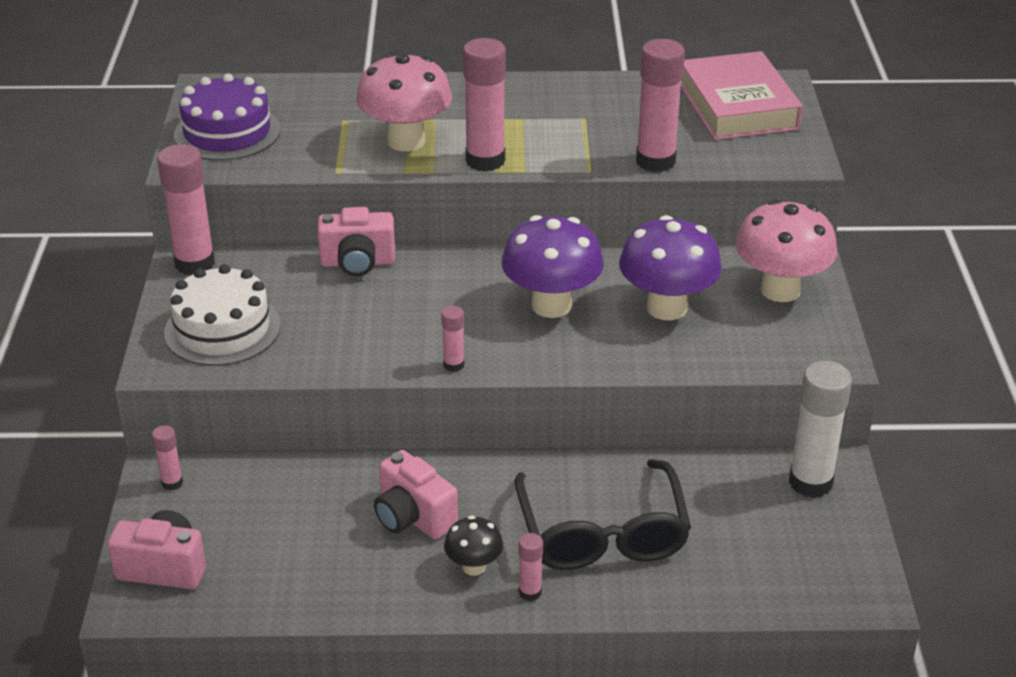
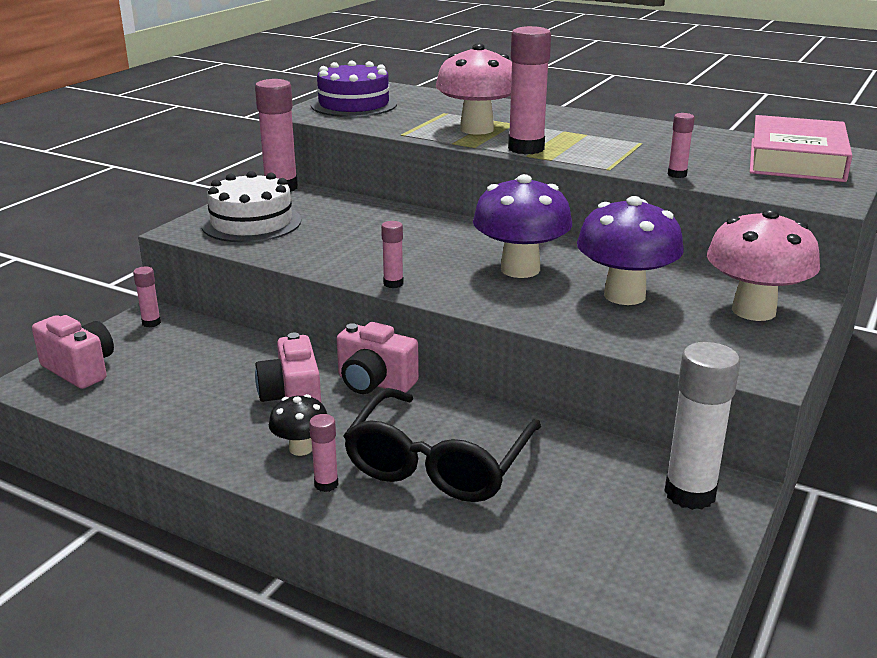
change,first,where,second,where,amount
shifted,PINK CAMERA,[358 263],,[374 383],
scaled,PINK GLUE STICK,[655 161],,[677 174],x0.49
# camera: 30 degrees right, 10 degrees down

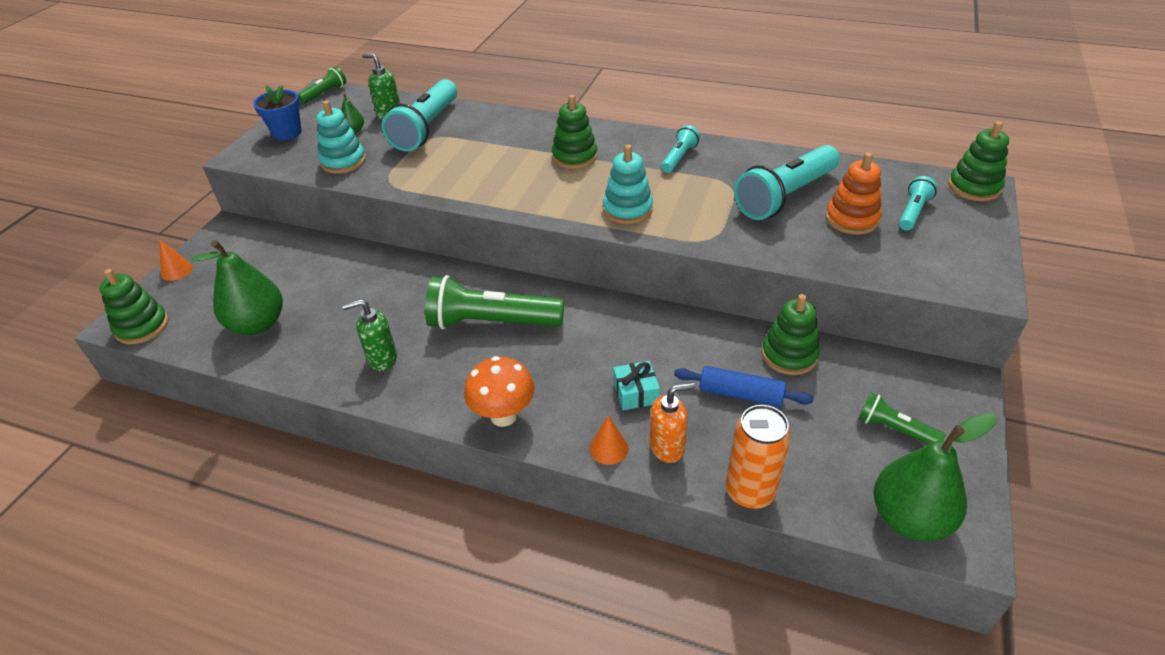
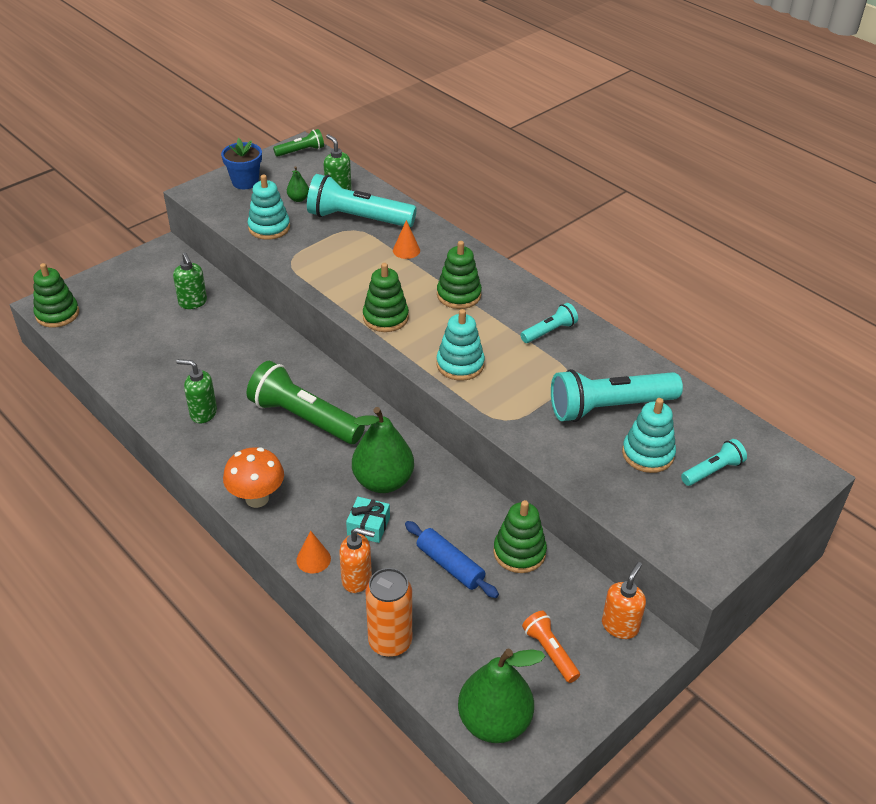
change,first,where,second,where,amount
new,,,GREEN SOAP DISPENSER,[193 302],
rotated,TURQUOISE FLASHLIGHT,[426 128],,[357 219],60 degrees clockwise
shifted,GREEN PEAR,[258 324],,[383 481],
shifted,GREEN STACKING TOY,[974 187],,[385 317],
shifted,ORANGE CONE,[176 271],,[406 250],
repainted,GREEN FLASHLIGHT,[894 429],ORANGE FLASHLIGHT,[550 652],
new,,,ORANGE SOAP DISPENSER,[620 626],
repainted,ORANGE STACKING TOY,[851 219],TURQUOISE STACKING TOY,[648 454],
# camera: 25 degrees right, 0 degrees up

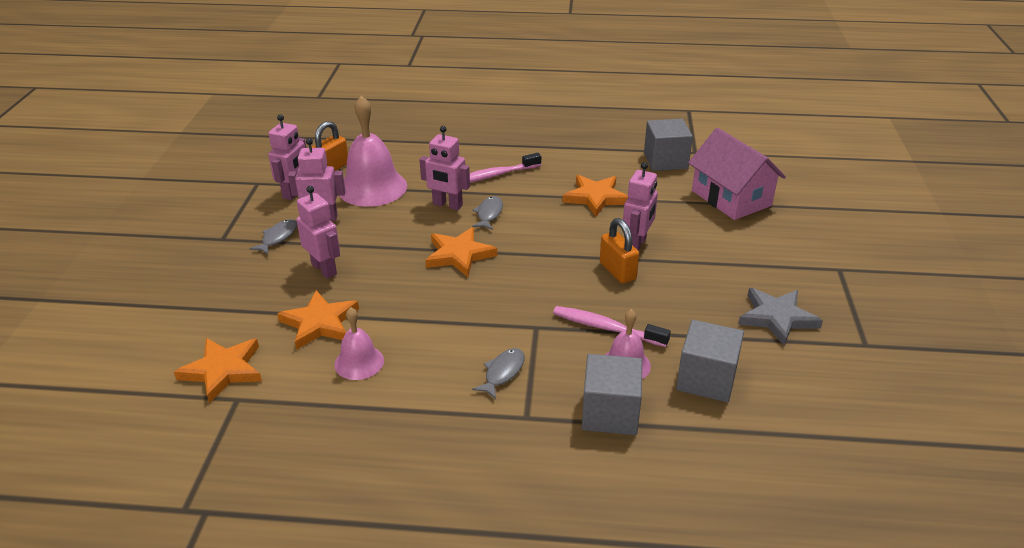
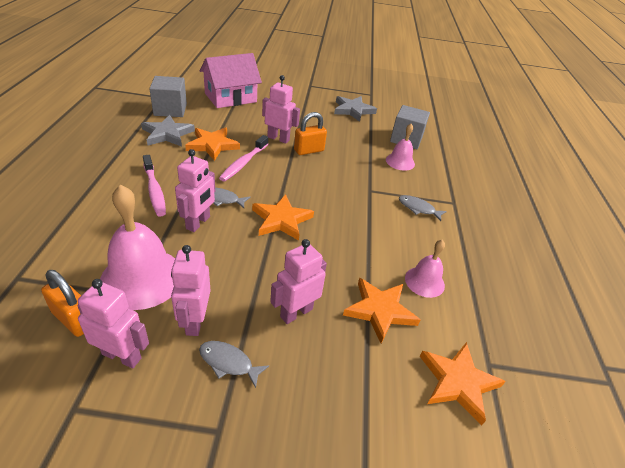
change,first,where,second,where,amount
new,,,GREY STAR,[167 134],
shifted,PINK TOOTHBRUSH,[606 328],,[243 163],
gone,GREY CUBE,[610 413],,,
# camera: 95 degrees left, 5 degrees up

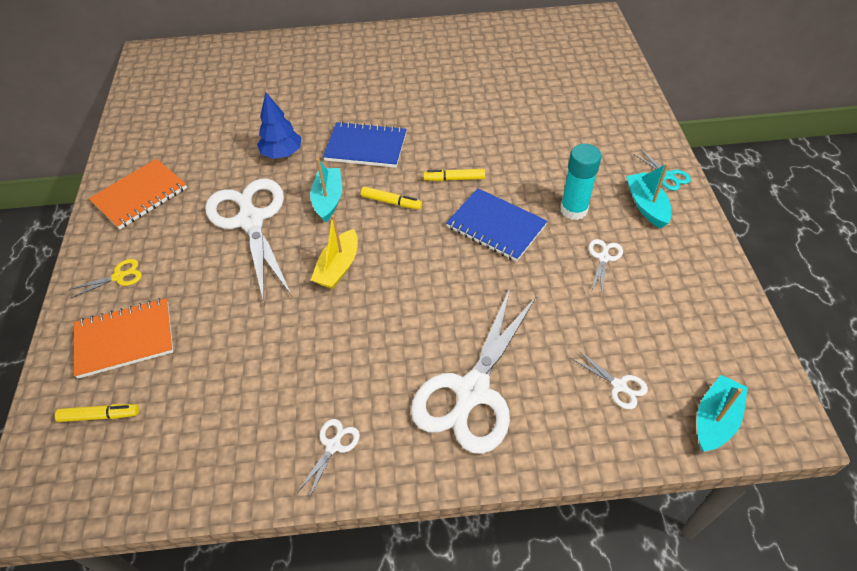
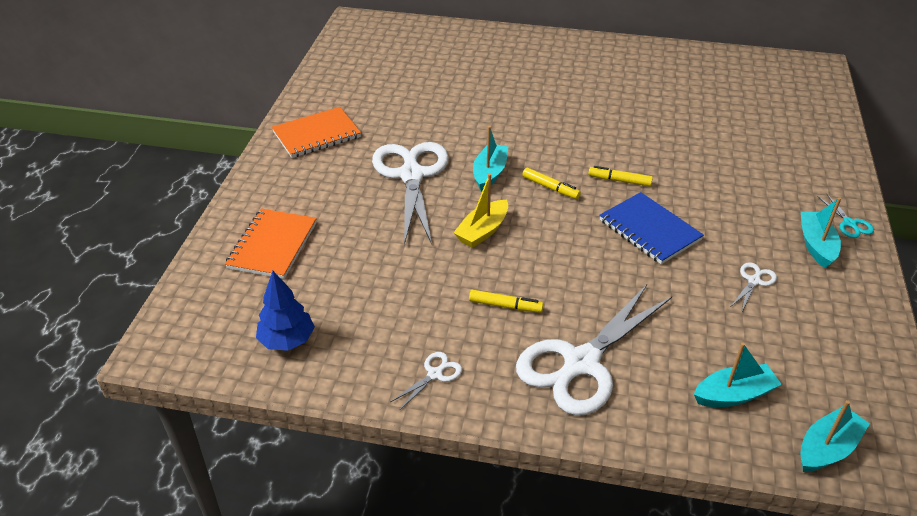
change,first,where,second,where,amount
rotated,ORANGE NOTEBOOK,[125 339],,[272 245],75 degrees counterclockwise
shifted,BLUE TREE,[282 154],,[287 340],
shifted,YELLOW MARKER,[100 415],,[505 306],
swapped,WHITE SCISSORS,[619 386],TURQUOISE BOAT,[734 395],
gone,YELLOW SCISSORS,[119 276],,,
gone,BLUE NOTEBOOK,[366 147],,,
gone,TURQUOISE GLUE STICK,[573 210],,,
# camera: 15 degrees right, 10 degrees down

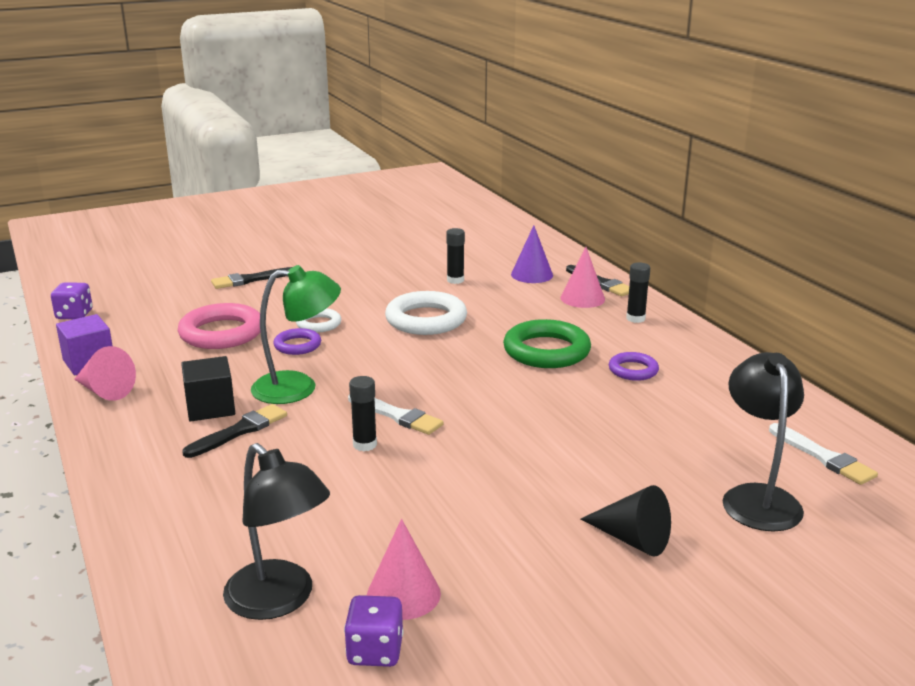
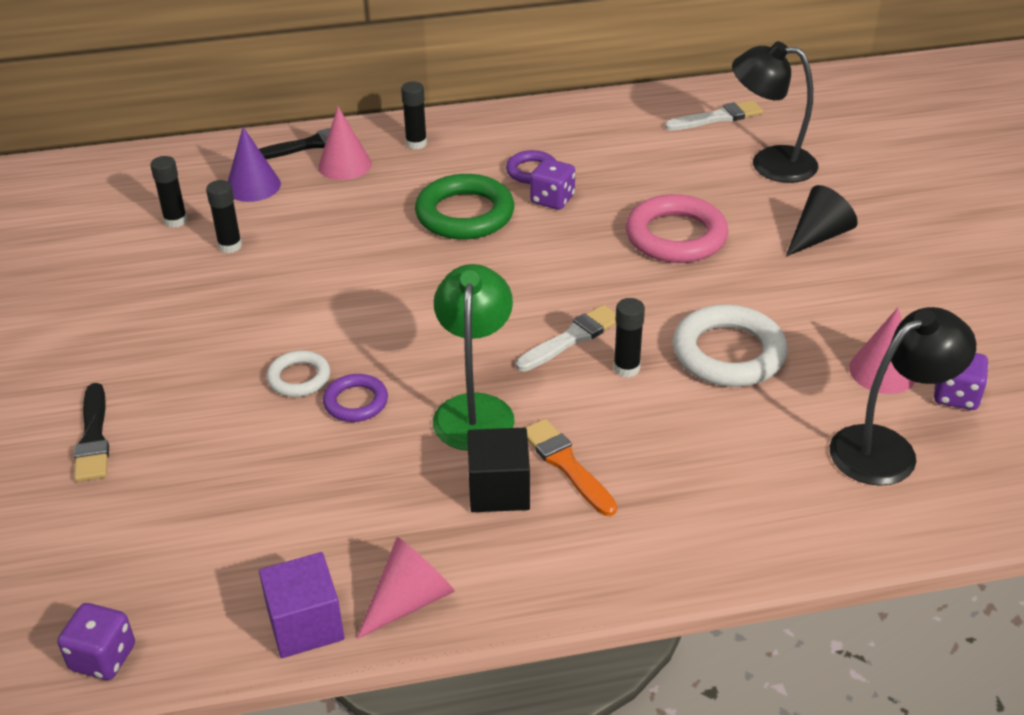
change,first,where,second,where,amount
new,,,BLACK GLUE STICK,[175 221],
repainted,BLACK BRUSH,[240 431],ORANGE BRUSH,[566 465],
new,,,PURPLE DICE,[552 200],
shifted,PINK RING,[221 333],,[676 236],
shifted,WHITE RING,[426 320],,[728 353],
# camera: 75 degrees left, 15 degrees up

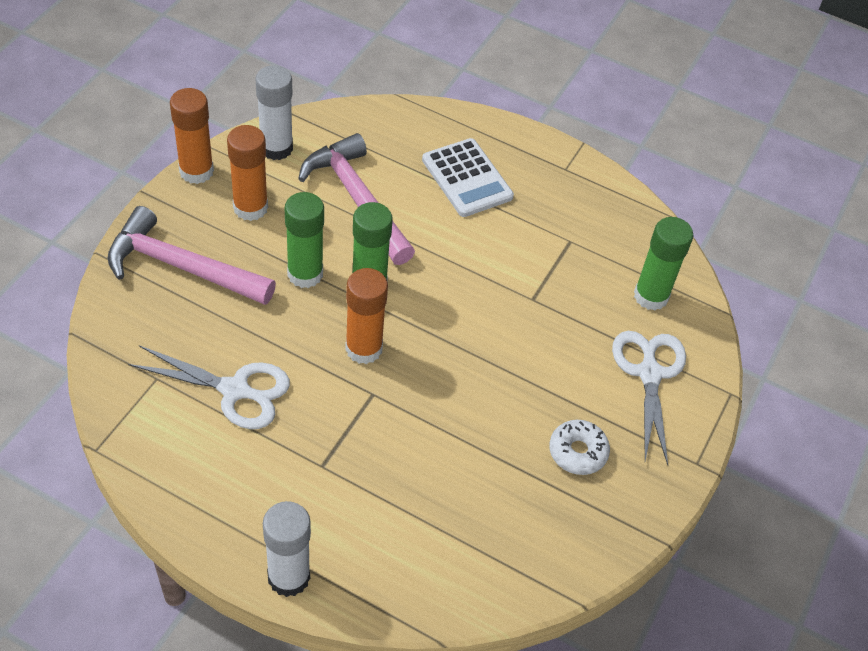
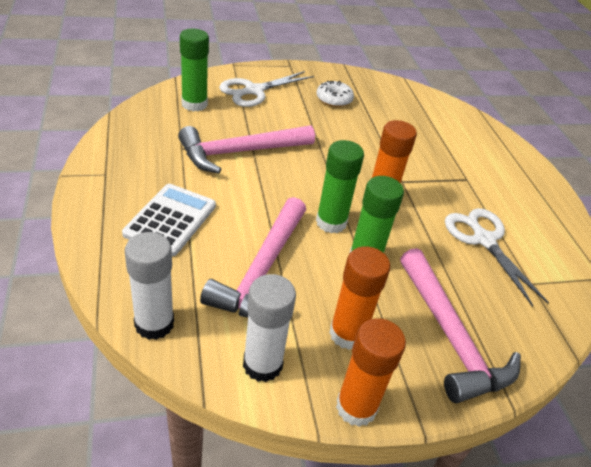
change,first,where,second,where,amount
shifted,WHITE GLUE STICK,[289 577],,[154 324],
new,,,PINK HAMMER,[240 152],
# camera: 130 degrees left, 10 degrees down

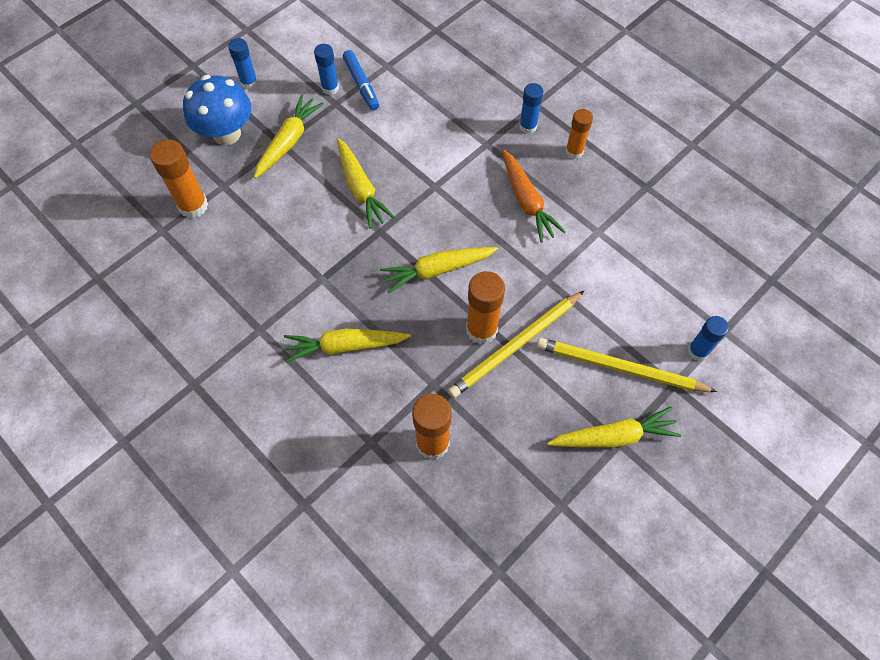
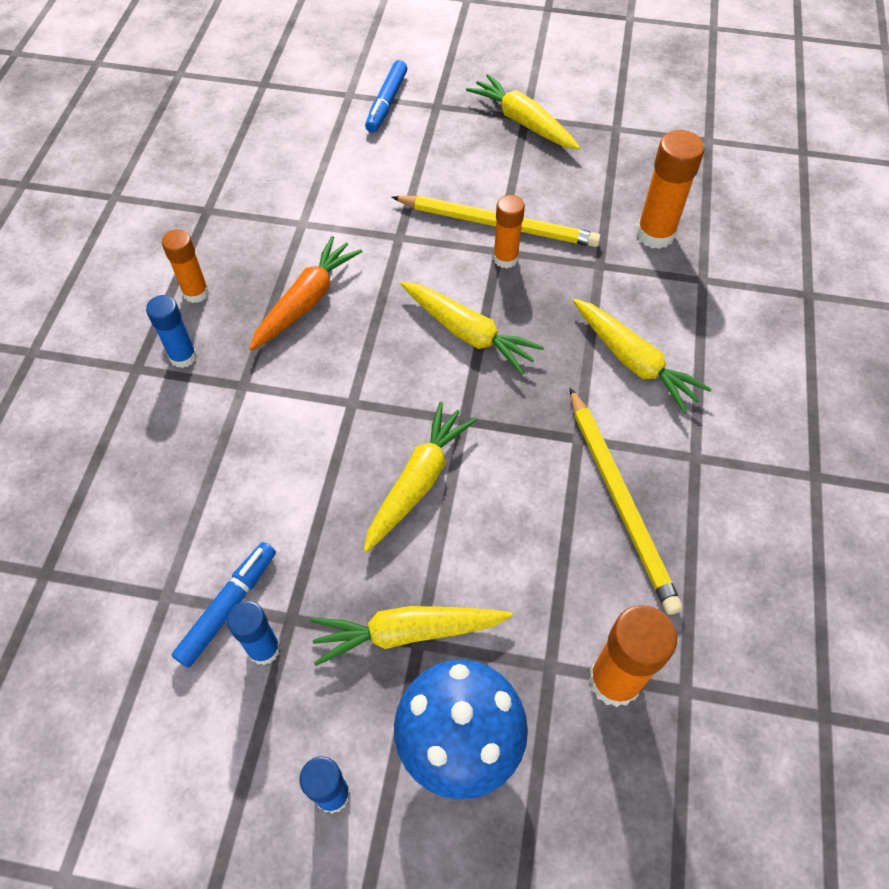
change,first,where,second,where,amount
swapped,BLUE GLUE STICK,[697 351],BLUE MARKER,[386 103],
scaled,ORANGE GLUE STICK,[481 330],,[505 258],x0.64
shifted,YELLOW PENCIL,[619 368],,[620 501],
# camera: 125 degrees left, 5 degrees down

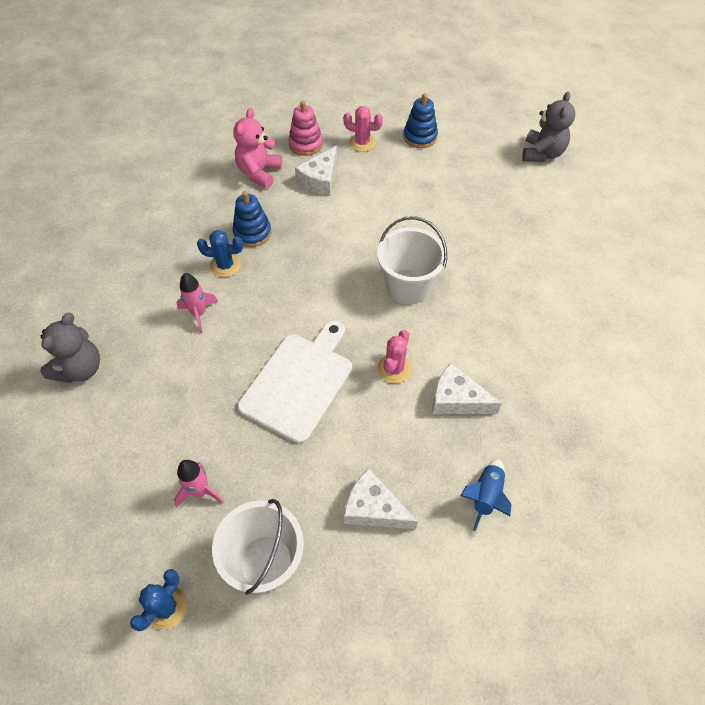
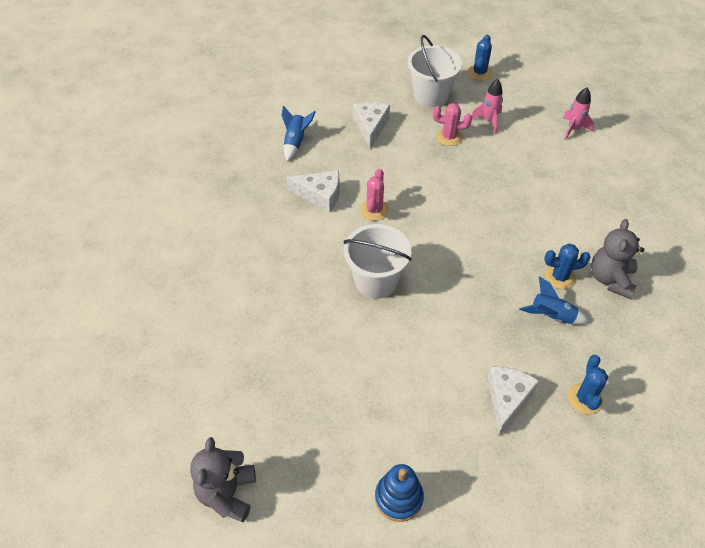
change,first,where,second,where,amount
rotated,WHITE CHEESE,[373 508],,[371 127],105 degrees counterclockwise
shifted,PINK CACTUS,[362 143],,[449 137],
swapped,BLUE STACKING TOY,[252 233],BLUE ROCKET,[551 316],
shifted,PINK ROCKET,[199 314],,[573 129],
swapped,PINK TEDDY BEAR,[259 172],BLUE CACTUS,[585 398],
shifted,GREY TEDDY BEAR,[80 368],,[610 279],
gone,WHITE CUTTING BOARD,[299 383],,,
gone,PINK STACKING TOY,[306 144],,,
# camera: 170 degrees right, 5 degrees down

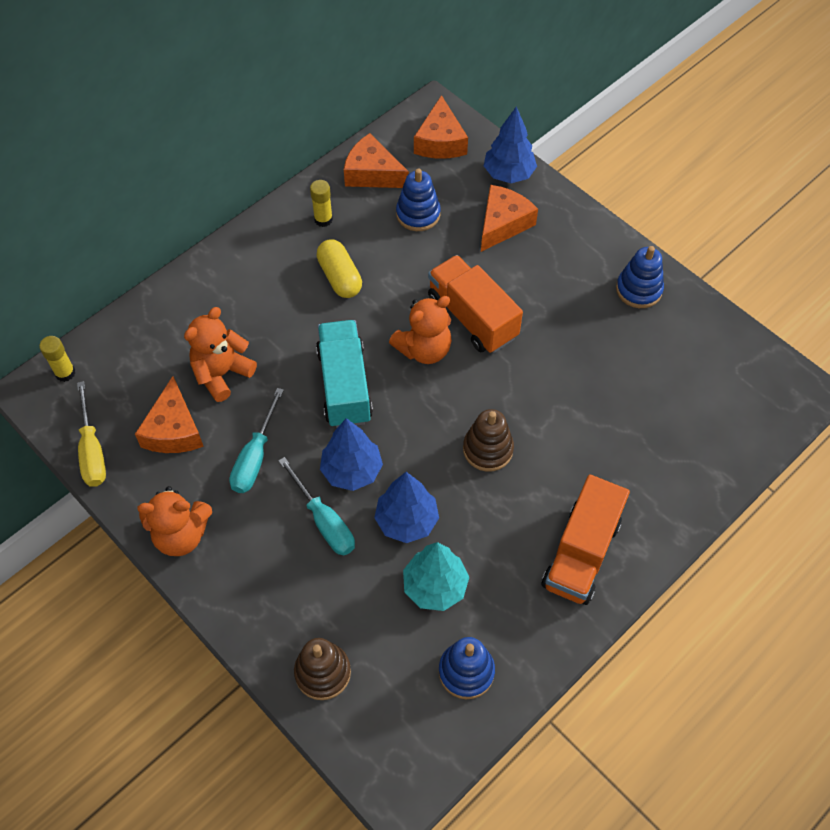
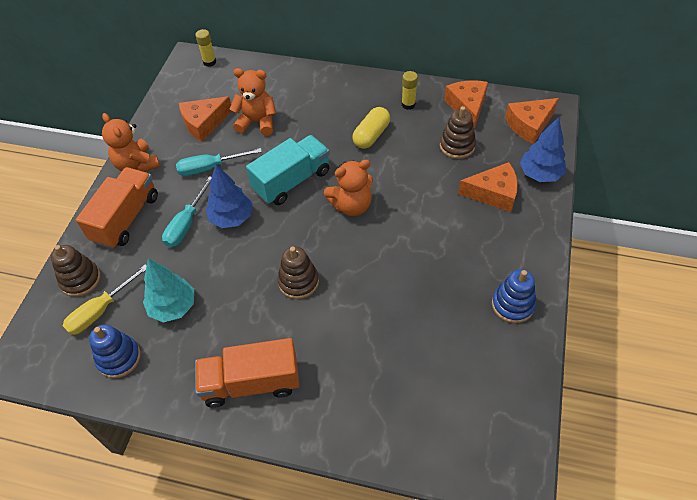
change,first,where,second,where,amount
shifted,YELLOW SCREWDRIVER,[92 450],,[101 310],
shifted,ORANGE TRUCK,[472 317],,[126 218],
rotated,ORANGE TEDDY BEAR,[424 349],,[351 206],45 degrees counterclockwise
repainted,BLUE STACKING TOY,[418 214],BROWN STACKING TOY,[457 146],
gone,BLUE TREE,[406 521],,,
# camera: 60 degrees right, 5 degrees down

